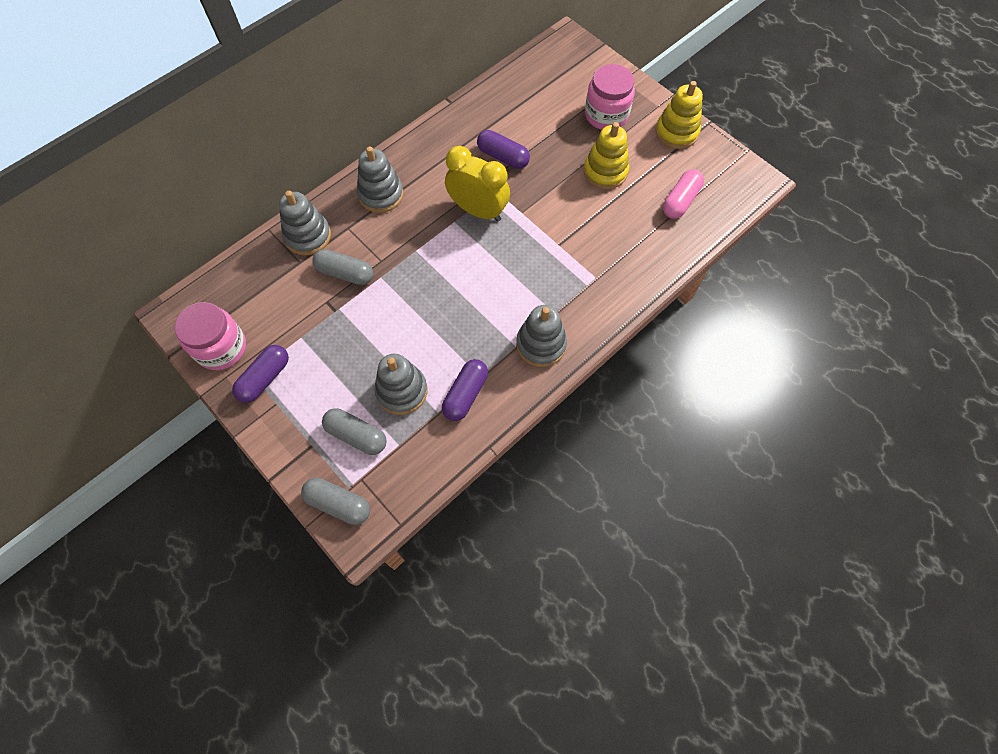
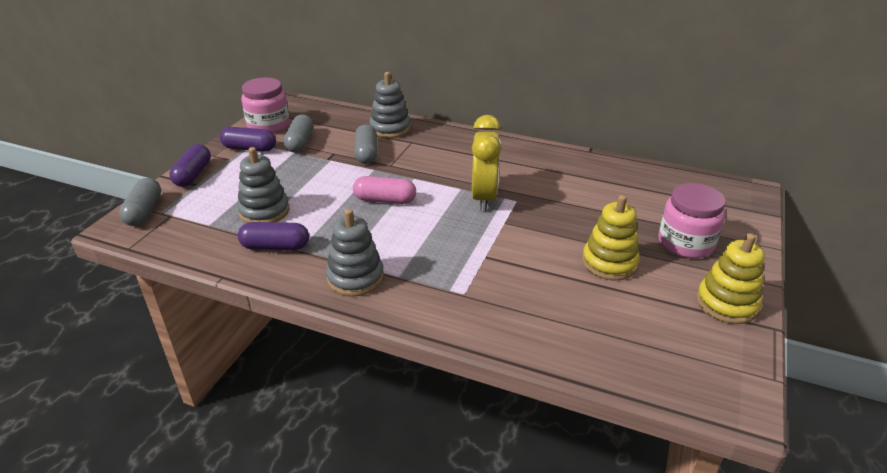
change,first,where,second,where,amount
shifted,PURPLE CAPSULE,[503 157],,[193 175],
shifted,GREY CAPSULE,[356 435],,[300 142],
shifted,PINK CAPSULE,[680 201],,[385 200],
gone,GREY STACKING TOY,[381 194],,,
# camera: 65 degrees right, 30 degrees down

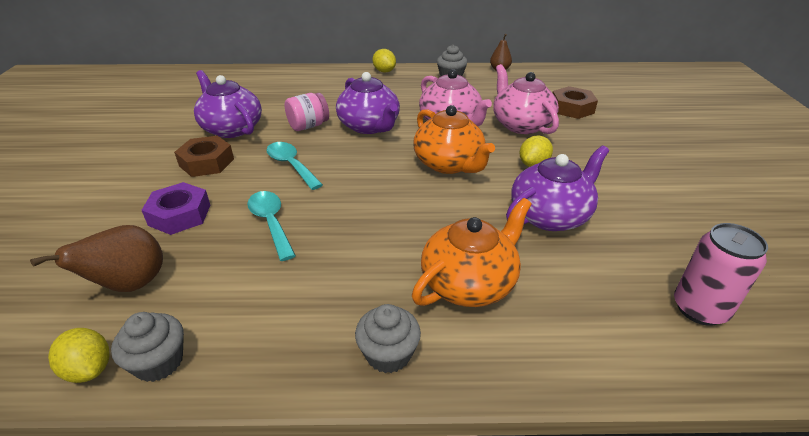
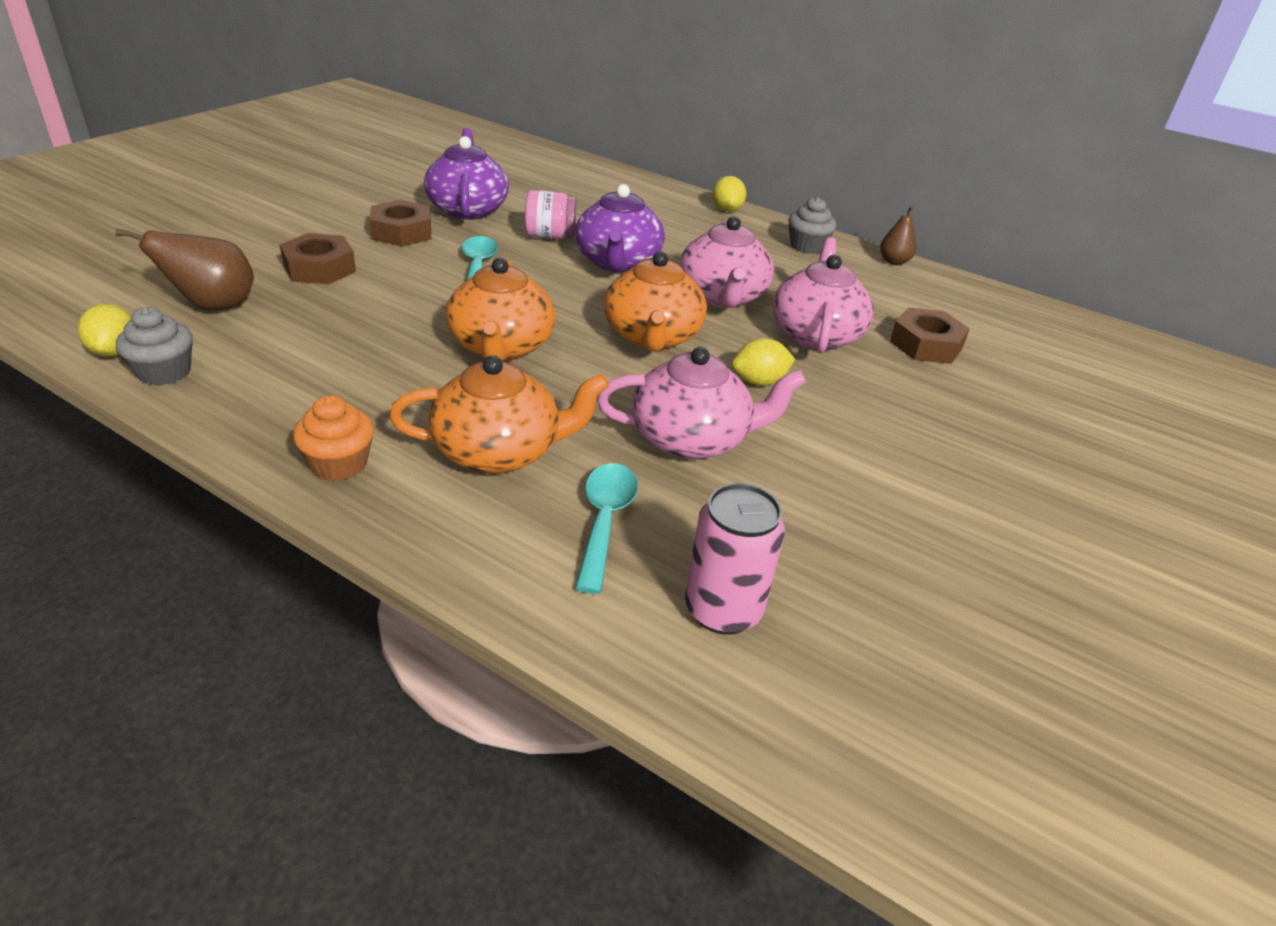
change,first,where,second,where,amount
repainted,PURPLE NUT,[180 215],BROWN NUT,[319 268],
repainted,GREY CUPCAKE,[388 354],ORANGE CUPCAKE,[339 464],
new,,,ORANGE TEAPOT,[501 347],
shifted,TURQUOISE SPOON,[271 222],,[605 521],
repainted,PURPLE TEAPOT,[550 215],PINK TEAPOT,[692 439],
# camera: 30 degrees right, 0 degrees up

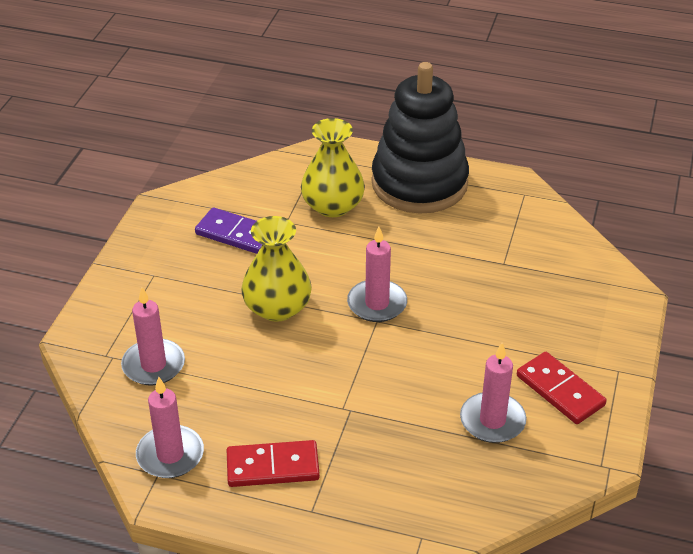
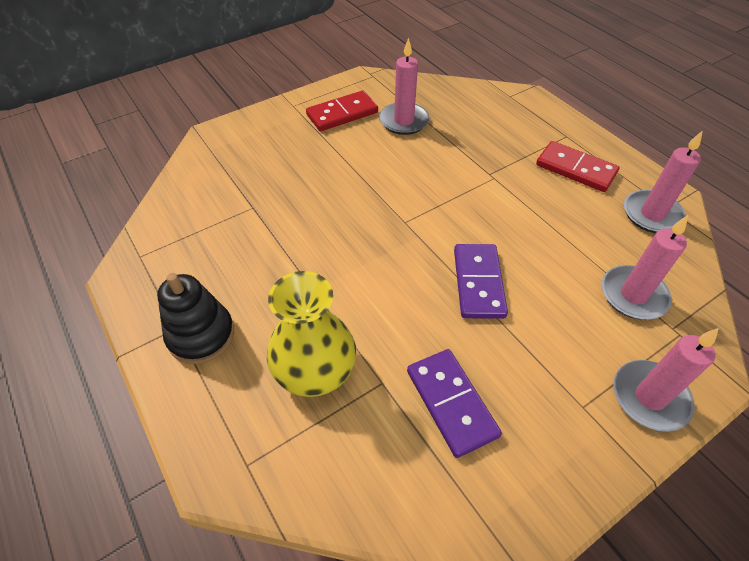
change,first,where,second,where,amount
scaled,BLACK STACKING TOY,[419 183],,[201 335],x0.53
rotated,RED DOMINO,[560 390],,[342 114],60 degrees clockwise
swapped,YELLOW VASE,[277 308],PURPLE DOMINO,[478 283],
shifted,PINK CANDLE,[377 304],,[649 397],
# camera: 140 degrees left, 10 degrees up

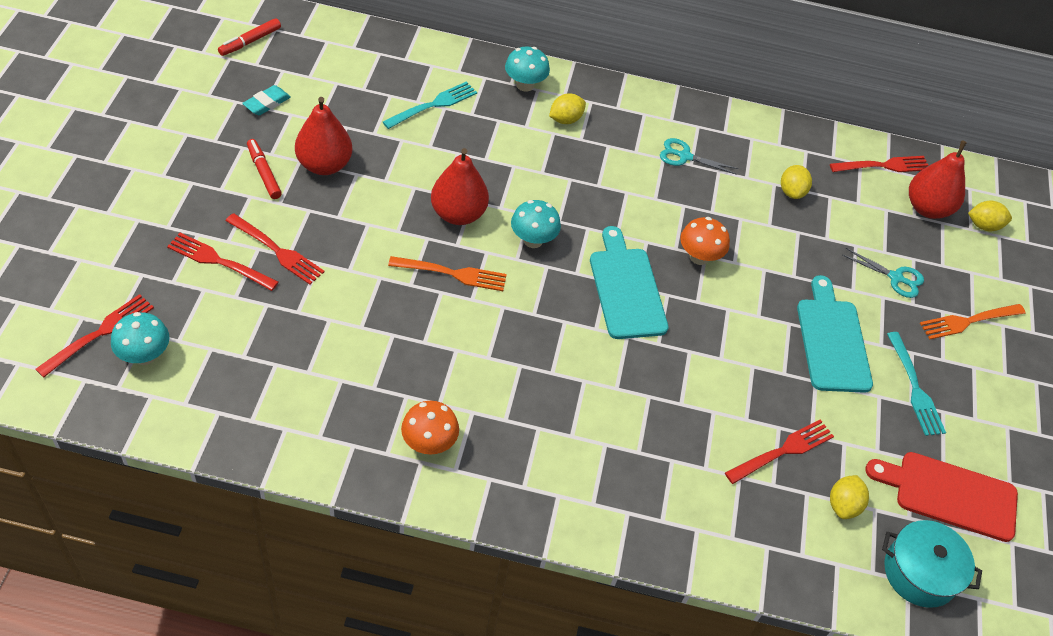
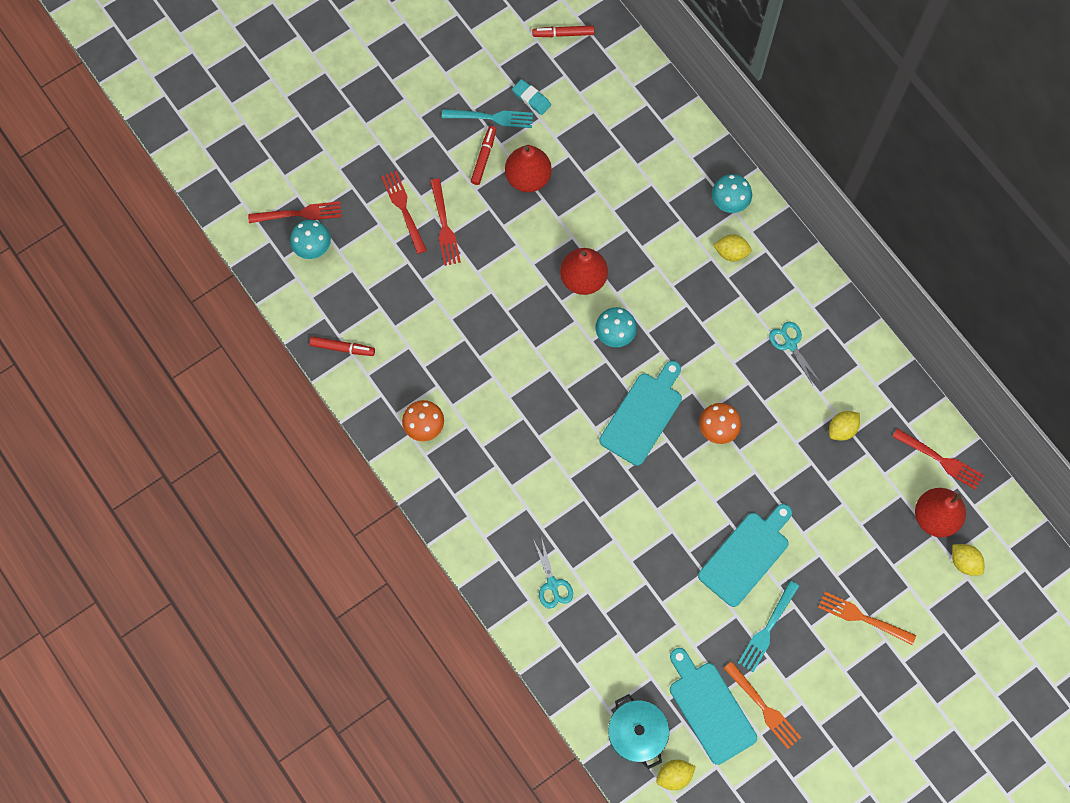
change,first,where,second,where,amount
new,,,RED MARKER,[342 348],
shifted,TURQUOISE FORK,[433 105],,[491 117],
rotated,TURQUOISE ERASER,[267 103],,[531 98],45 degrees clockwise
shifted,TURQUOISE SCISSORS,[895 278],,[552 584],
shifted,YELLOW LEMON,[843 505],,[674 775],
repainted,RED CUTTING BOARD,[949 495],TURQUOISE CUTTING BOARD,[710 708],
shifted,ORANGE FORK,[452 273],,[763 707],
gone,RED FORK,[783 451],,,
# camera: 50 degrees right, 20 degrees up

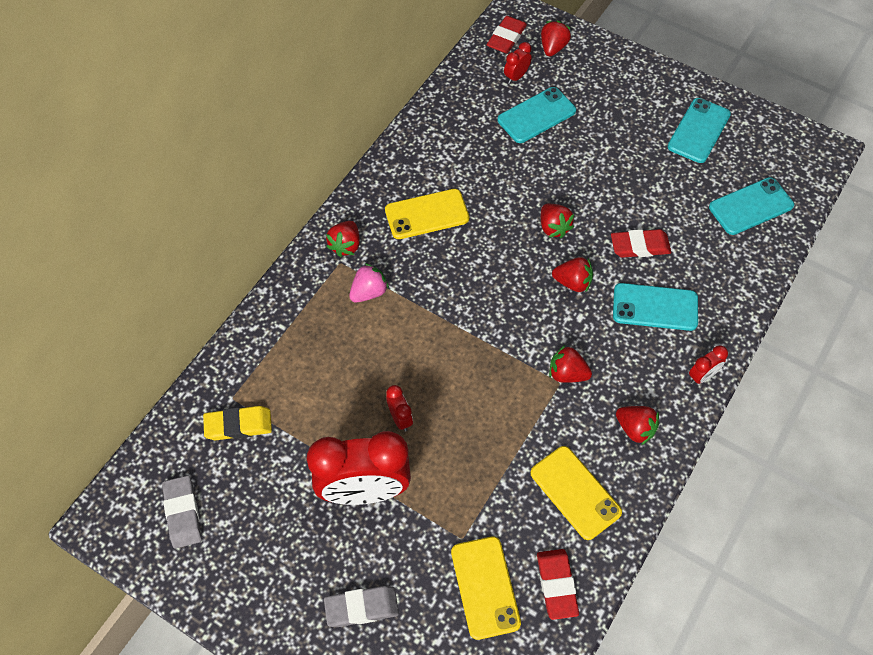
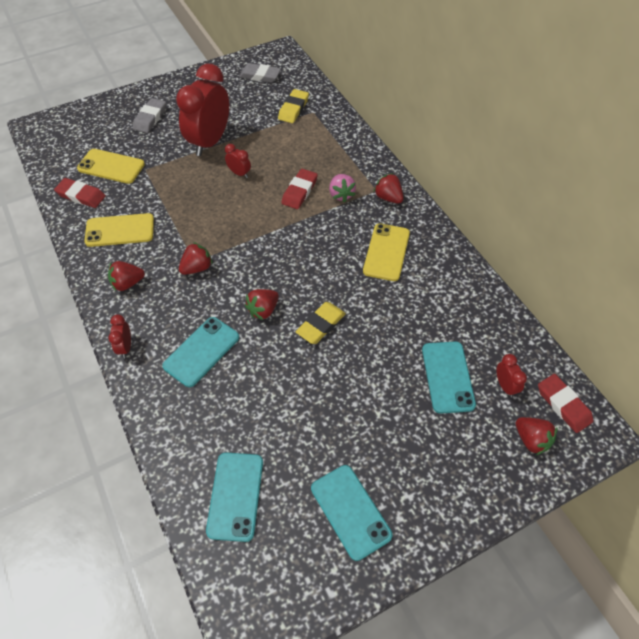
change,first,where,second,where,amount
rotated,RED CLOCK,[400 418],,[239 173],150 degrees counterclockwise
shifted,RED ERASER,[640 246],,[299 191],
swapped,RED STRAWBERRY,[553 227],YELLOW ERASER,[320 325],
# camera: 120 degrees right, 5 degrees down

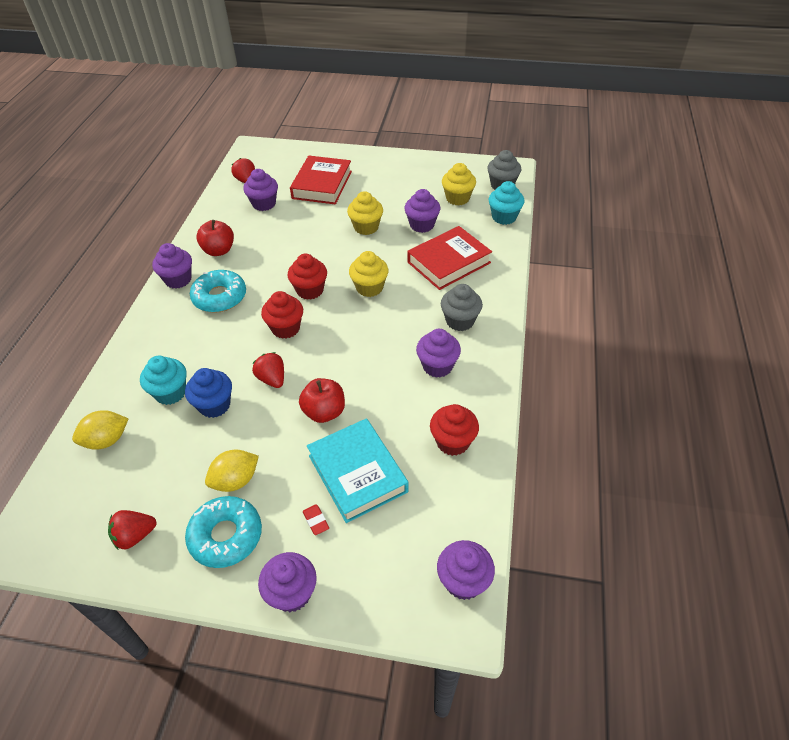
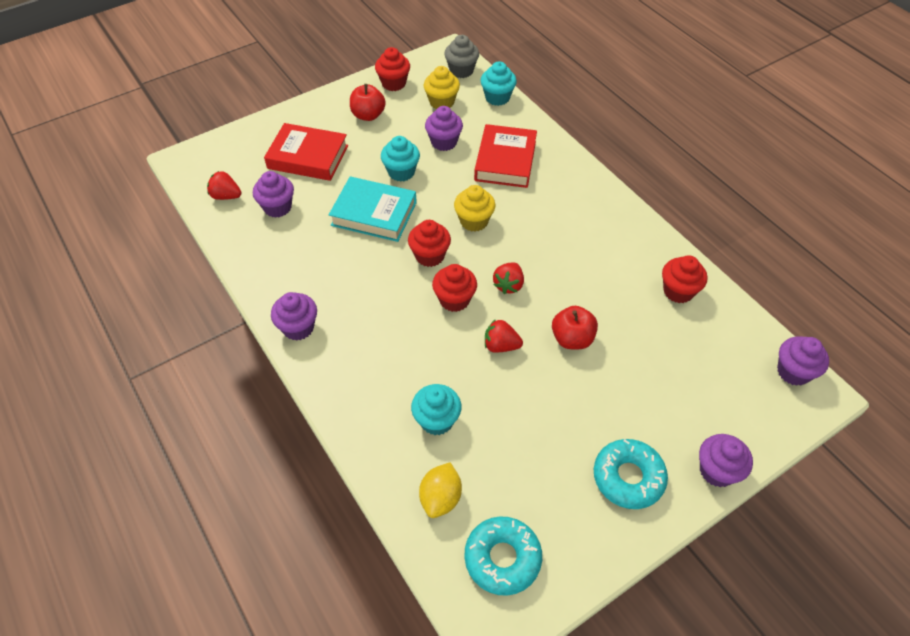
change,first,where,second,where,amount
rotated,RED BOOK,[322 185],,[308 157],45 degrees counterclockwise
shifted,TURQUOISE BOOK,[357 473],,[374 214],
shifted,RED APPLE,[219 250],,[368 115],
new,,,RED CUPCAKE,[393 83],
repainted,YELLOW CUPCAKE,[366 227],TURQUOISE CUPCAKE,[401 172],
shifted,TURQUOISE DONUT,[220 297],,[502 558],
shifted,RED STRAWBERRY,[135 536],,[508 285],
gone,BLUE CUPCAKE,[214 405],,,
gone,YELLOW LEMON,[235 480],,,
gone,RED ERASER,[316 521],,,
gone,PURPLE CUPCAKE,[437 366],,,
gone,GREY CUPCAKE,[460 321],,,
# camera: 45 degrees left, 5 degrees up

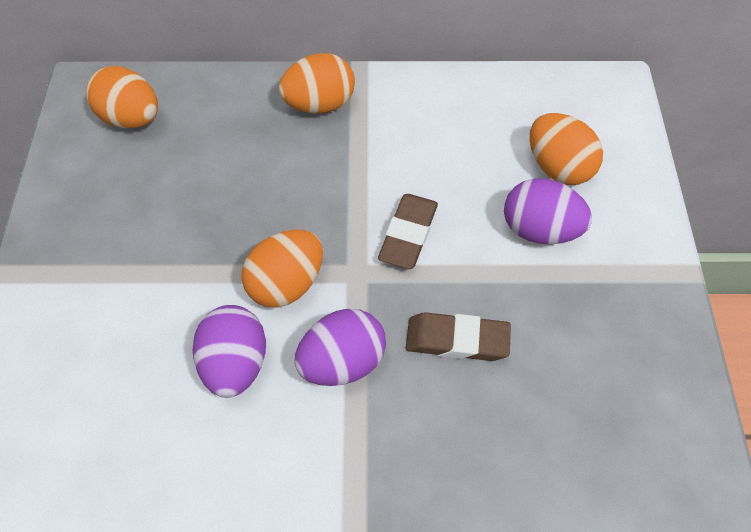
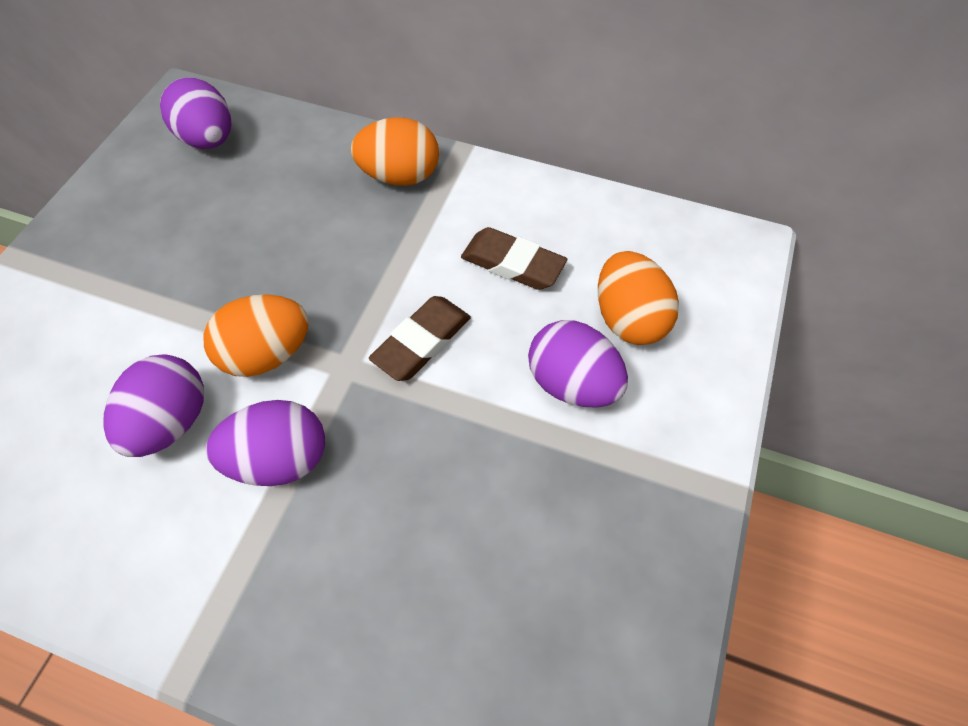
change,first,where,second,where,amount
repainted,ORANGE EGG,[131 118],PURPLE EGG,[209 139],
shifted,BROWN ERASER,[457 340],,[513 263],
# camera: 20 degrees right, 0 degrees up

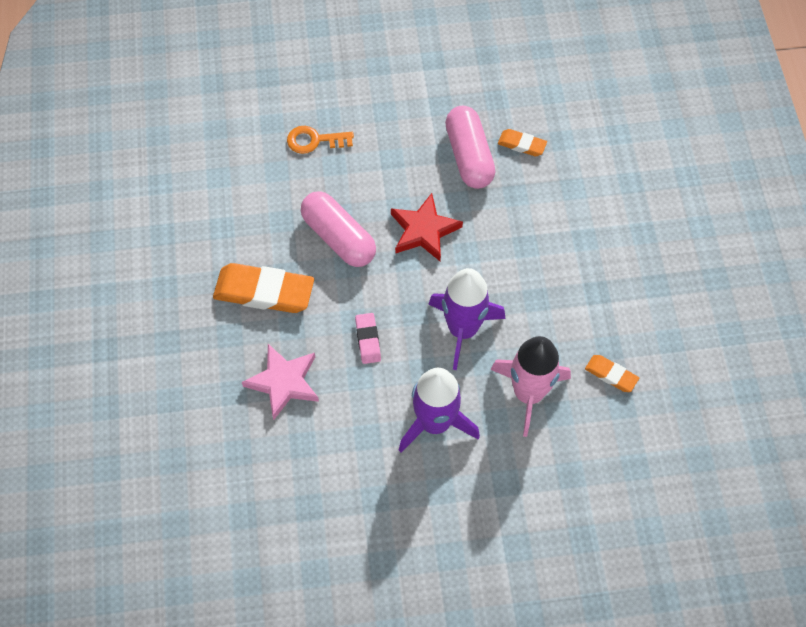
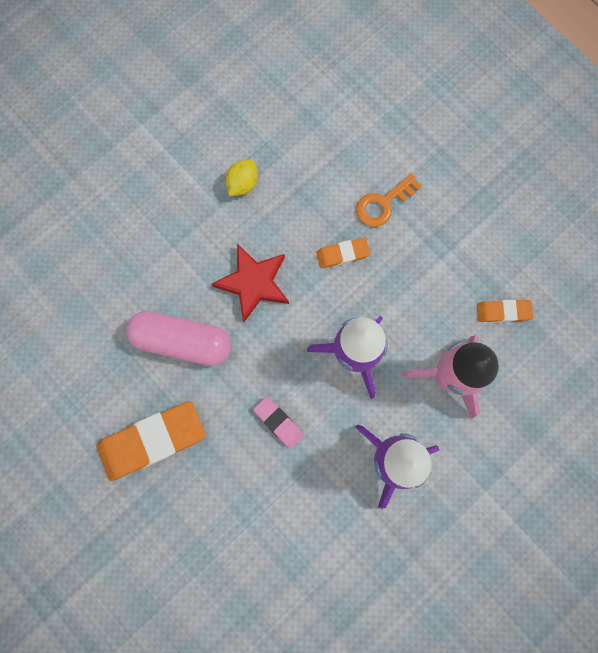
change,first,where,second,where,amount
swapped,PINK CAPSULE,[469 156],YELLOW LEMON,[243 184],
shifted,ORANGE ERASER,[522 145],,[342 254],
shifted,ORANGE KEY,[314 140],,[383 204],
gone,PINK STAR,[284 382],,,
# camera: 35 degrees left, 15 degrees up

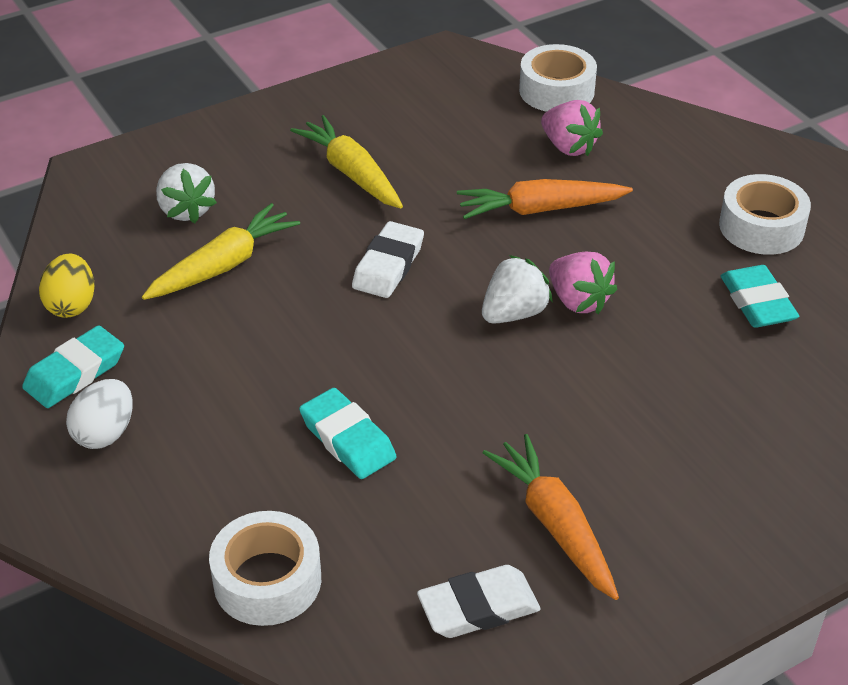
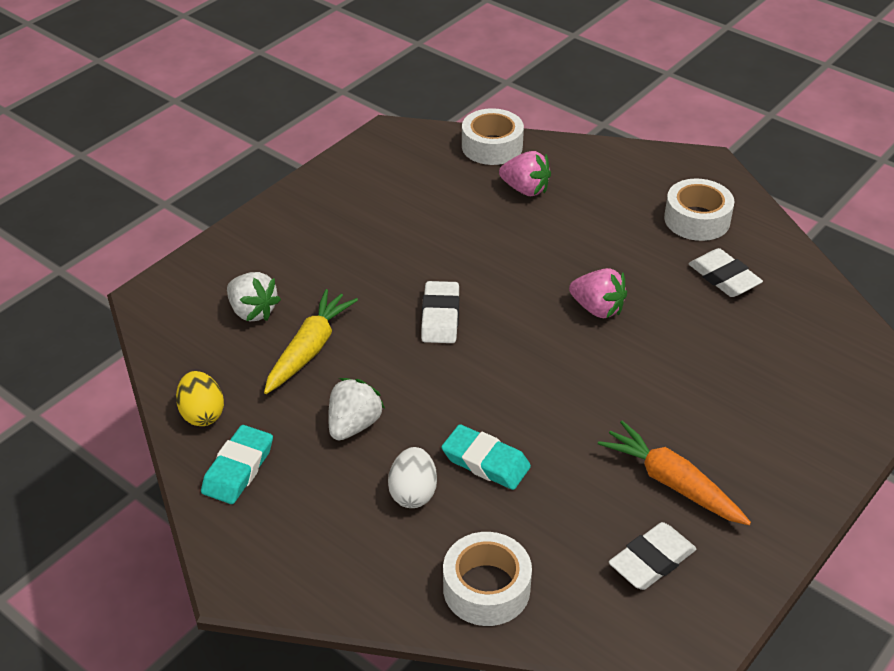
change,first,where,second,where,amount
shifted,WHITE STRAWBERRY,[514 313],,[354 425],
shifted,WHITE EGG,[105 433],,[413 493],
repainted,TURQUOISE ERASER,[757 302],WHITE ERASER,[723 278],
gone,YELLOW CARROT,[351 173],,,
gone,ORANGE CARROT,[540 209],,,
# camera: 20 degrees left, 0 degrees up

